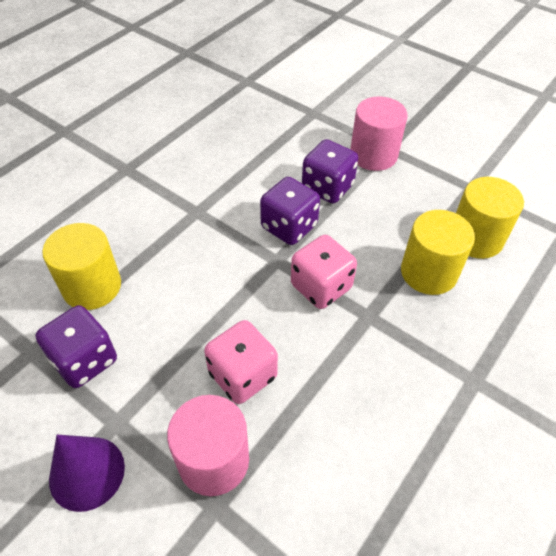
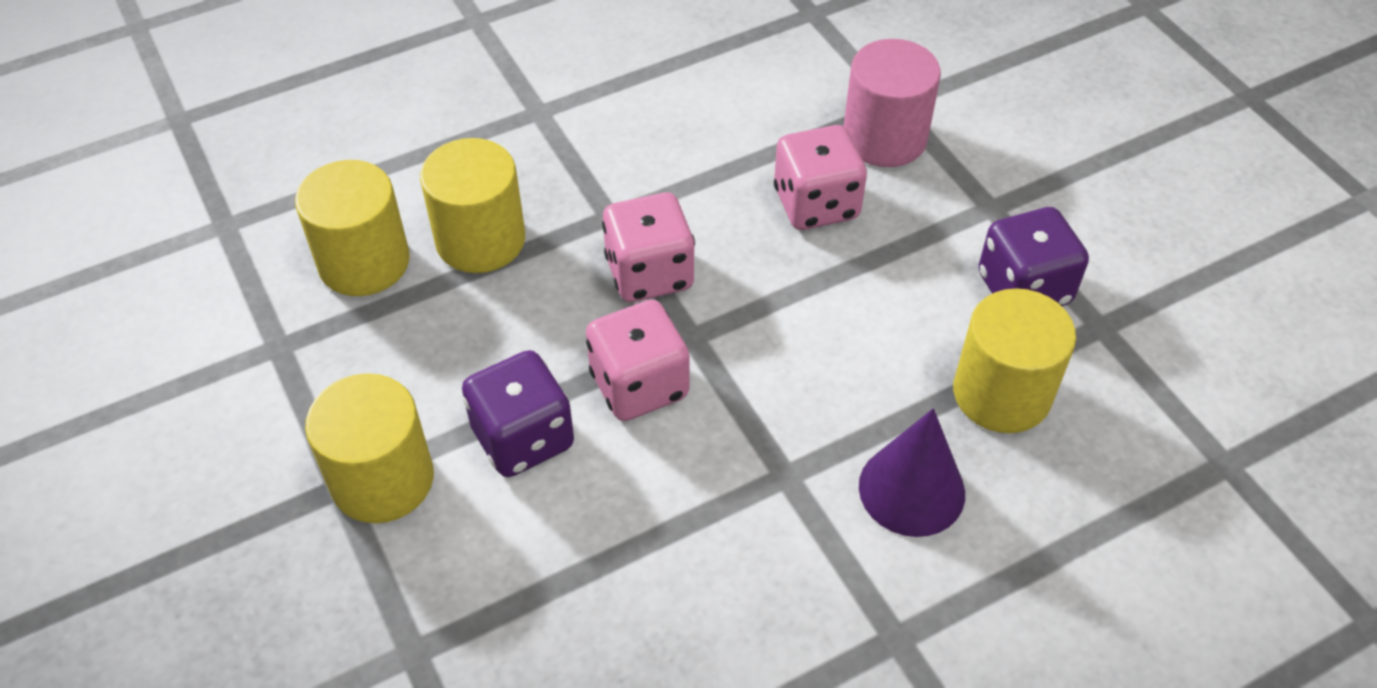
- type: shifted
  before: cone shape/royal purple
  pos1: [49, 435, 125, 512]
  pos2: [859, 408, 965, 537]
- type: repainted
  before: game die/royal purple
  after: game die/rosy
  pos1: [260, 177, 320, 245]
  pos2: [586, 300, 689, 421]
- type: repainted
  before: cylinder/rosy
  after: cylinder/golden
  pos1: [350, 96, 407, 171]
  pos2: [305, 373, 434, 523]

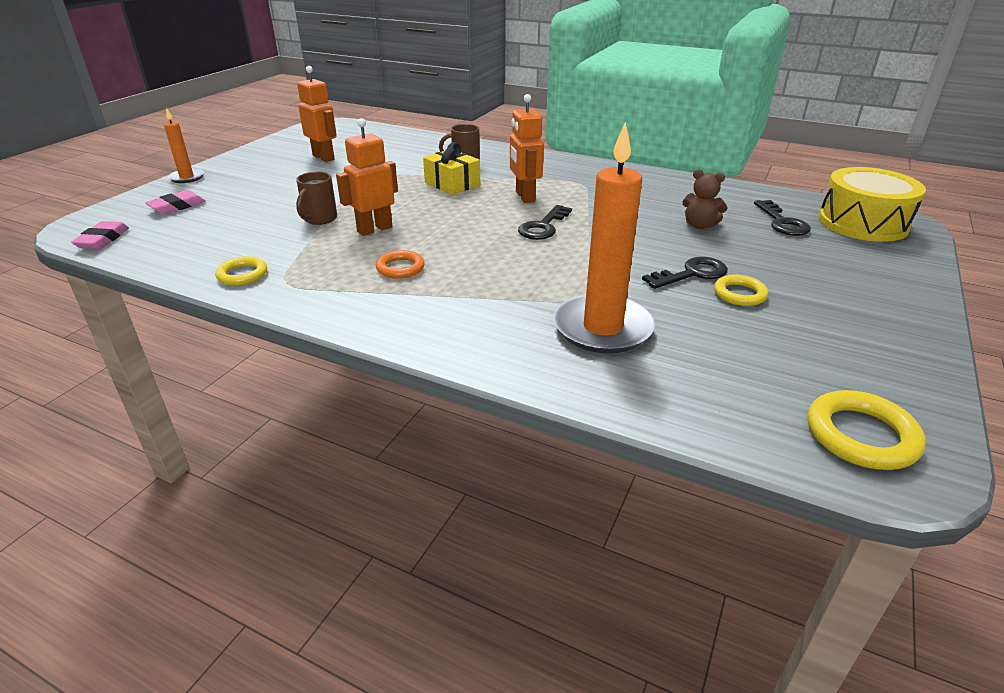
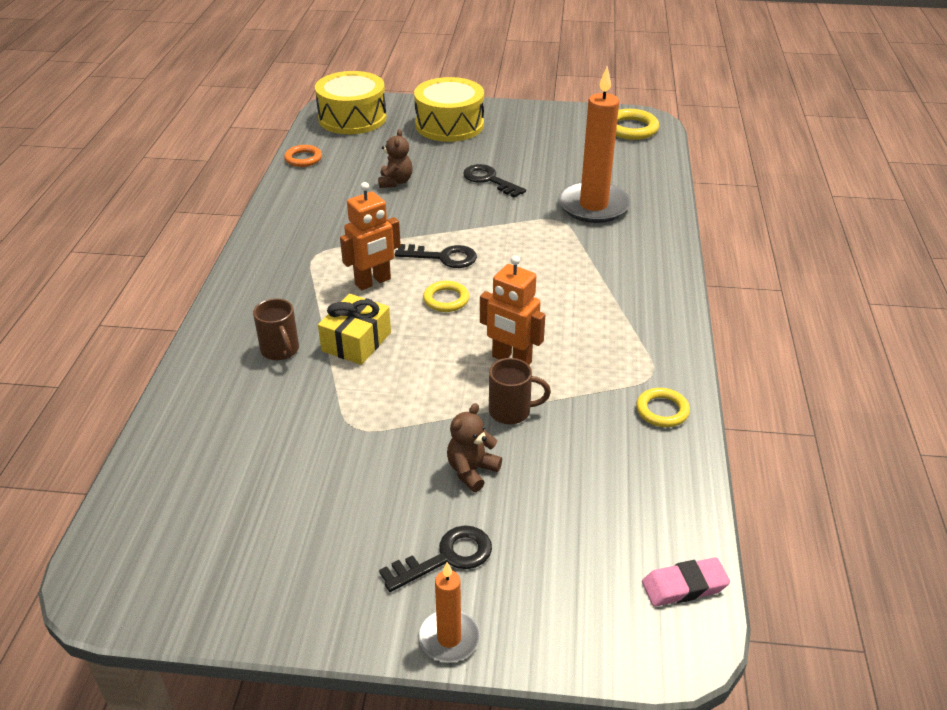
- type: gone
  before: gum eraser/rosy
  pos1: [145, 190, 206, 214]
- type: gone
  before: robot figure/orange-coloured
  pos1: [297, 66, 337, 162]
- type: shifted
  before: torus/orange-coloured
  pos1: [376, 250, 425, 279]
  pos2: [284, 145, 322, 167]
- type: shifted
  before: torus/golden
  pos1: [714, 275, 768, 306]
  pos2: [423, 281, 469, 312]
- type: shifted
  before: door key/black
  pos1: [754, 200, 811, 236]
  pos2: [379, 525, 492, 592]
- type: new
  after: toy drum/golden
  pos2: [414, 77, 484, 142]
- type: new
  after: teddy bear/brown
  pos2: [447, 403, 502, 492]

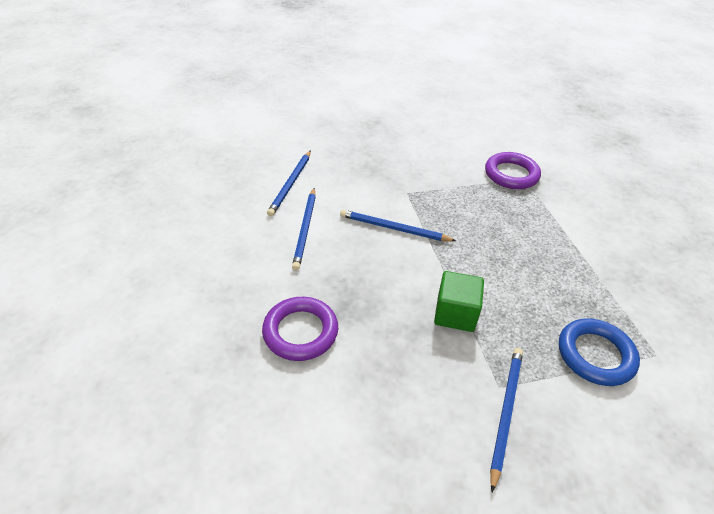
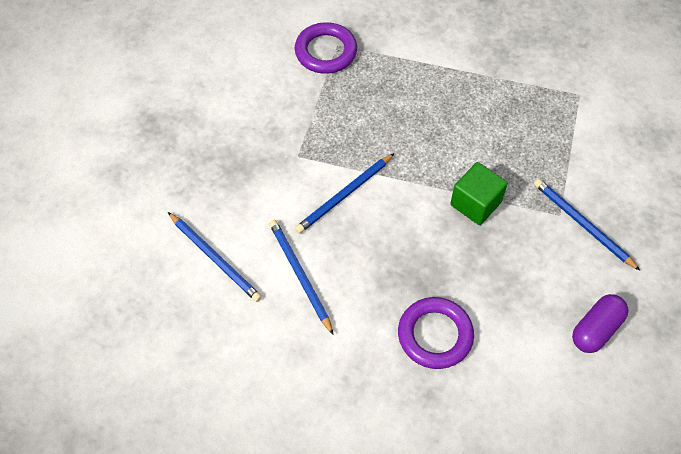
- type: rotated
  before: pencil/cobalt
  pos1: [292, 188, 316, 271]
  pos2: [269, 220, 334, 335]
  turn: -150
- type: gone
  before: torus/cobalt
  pos1: [559, 318, 640, 386]
- type: new
  after: pill/royal purple
  pos2: [572, 294, 628, 353]

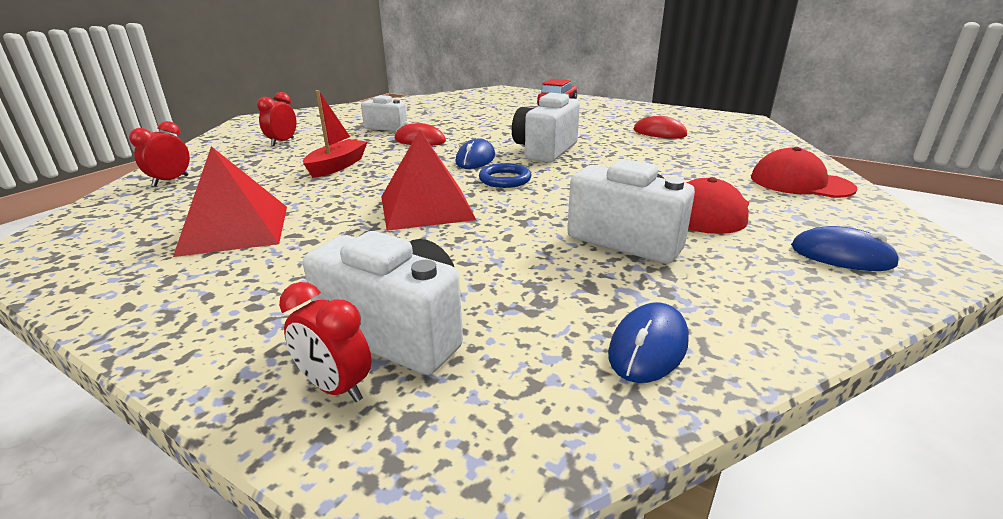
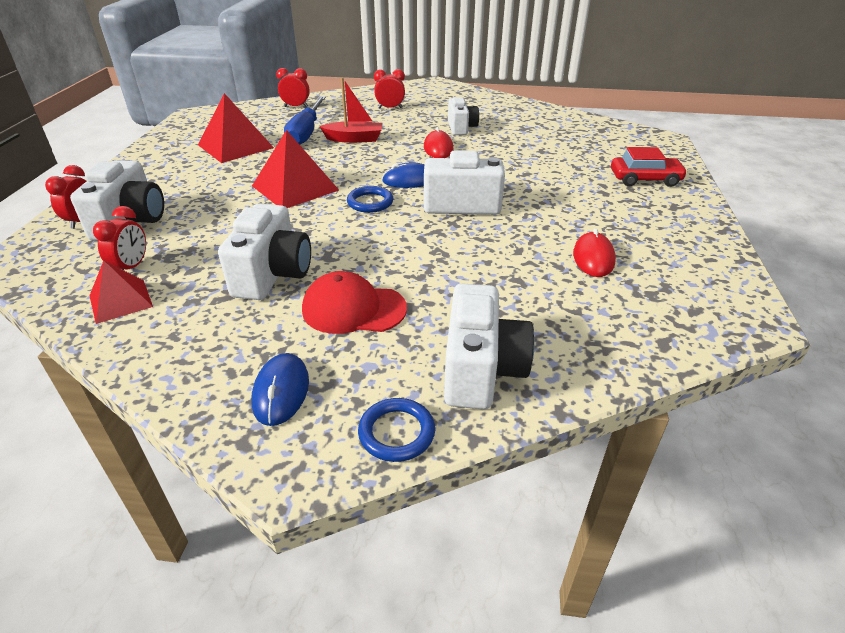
- type: swapped
  before: mouse/cobalt
  after: solid pyramid/crimson
  pos1: [608, 302, 689, 383]
  pos2: [89, 261, 153, 324]
- type: swapped
  before: cap/crimson
  after: photo camera/white
  pos1: [751, 147, 857, 198]
  pos2: [444, 283, 535, 409]
- type: new
  after: clock/crimson
  pos2: [93, 206, 146, 270]
- type: new
  after: flat screwdriver/cobalt
  pos2: [284, 96, 326, 145]
- type: new
  after: torus/cobalt
  pos2: [358, 398, 435, 462]

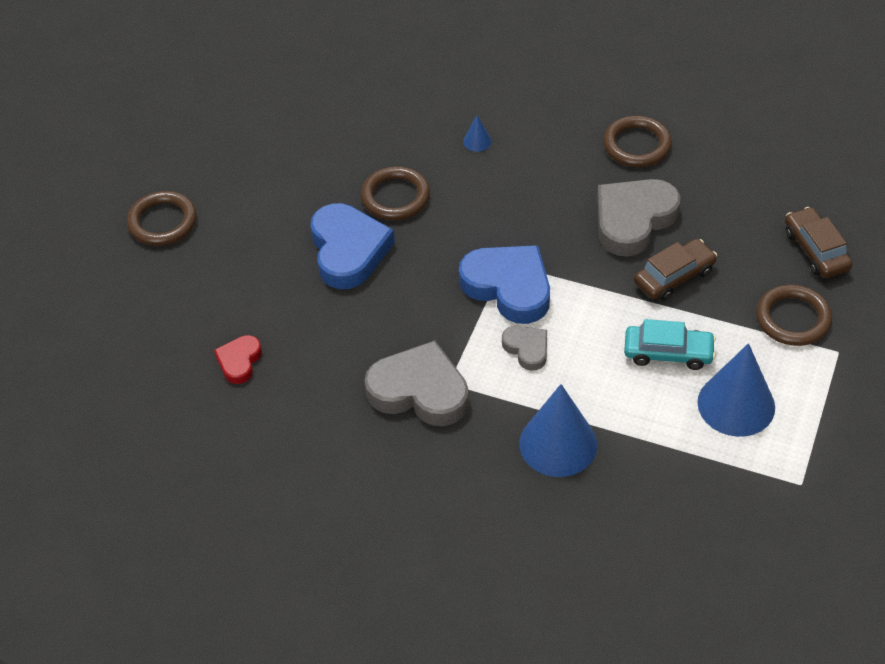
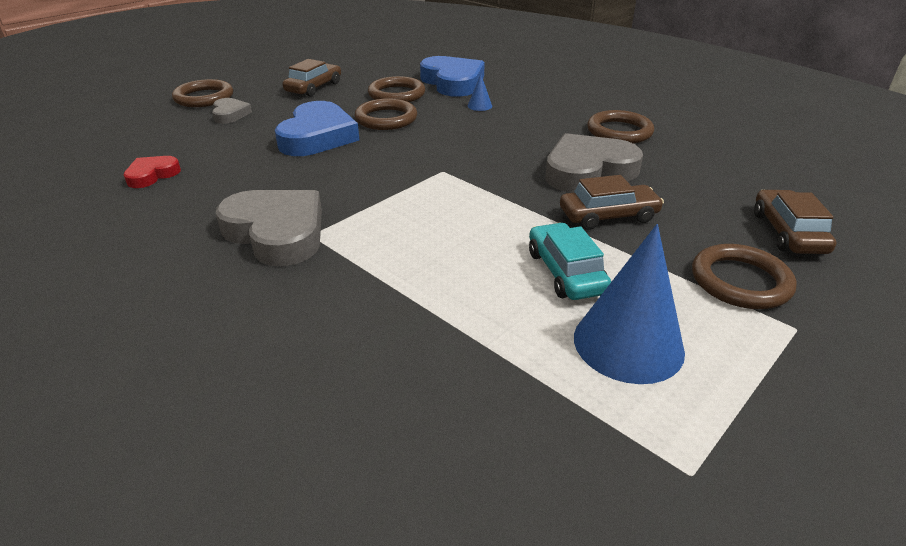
- type: shifted
  before: love heart/cobalt
  pos1: [459, 245, 550, 324]
  pos2: [420, 56, 485, 97]
- type: shifted
  before: love heart/ash-grey
  pos1: [502, 326, 547, 371]
  pos2: [212, 98, 252, 124]
- type: gone
  before: cone shape/cobalt
  pos1: [519, 384, 597, 477]
- type: rotated
  before: automobile/teal
  pos1: [624, 319, 716, 370]
  pos2: [529, 223, 611, 300]
  turn: -135
- type: new
  after: automobile/brown
  pos2: [283, 59, 341, 97]
- type: new
  after: torus/brown
  pos2: [368, 76, 425, 102]

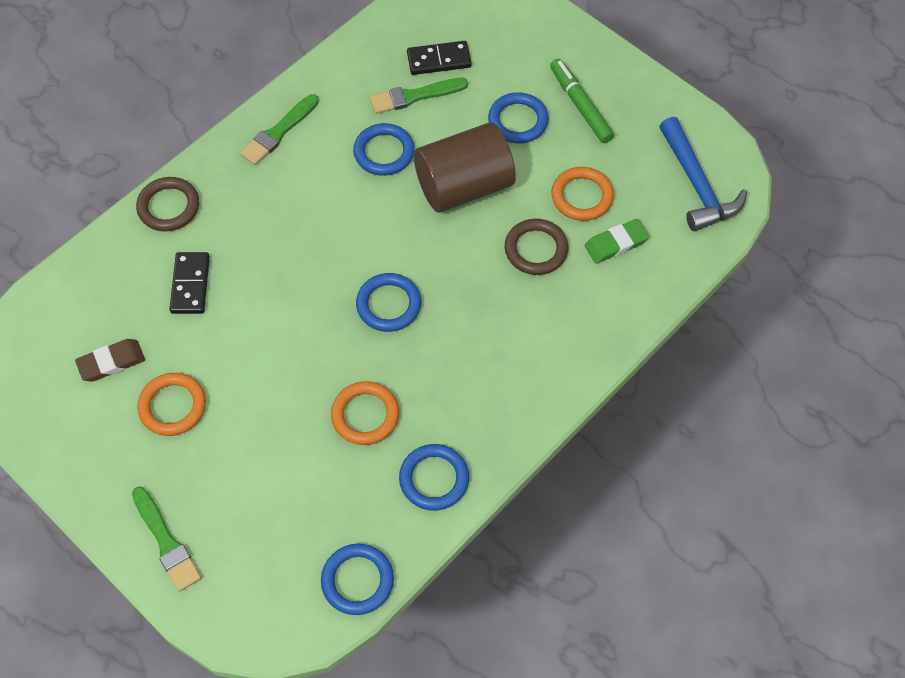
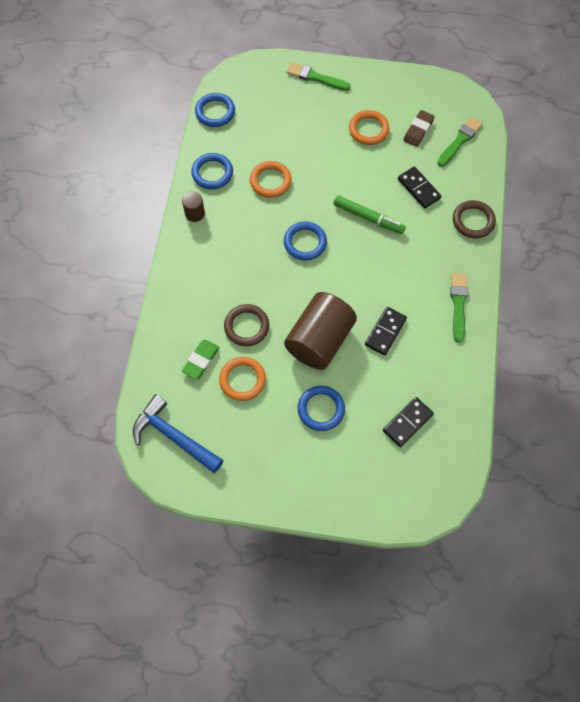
- type: swapped
  before: torus/cobalt
  after: domino/black
  pos1: [353, 123, 415, 176]
  pos2: [365, 307, 407, 355]
- type: shifted
  before: paint brush/green
  pos1: [370, 78, 468, 114]
  pos2: [437, 116, 483, 167]
- type: shifted
  before: marker/green
  pos1: [550, 59, 614, 143]
  pos2: [333, 195, 406, 234]
- type: new
  after: cylinder/brown
  pos2: [182, 192, 205, 222]

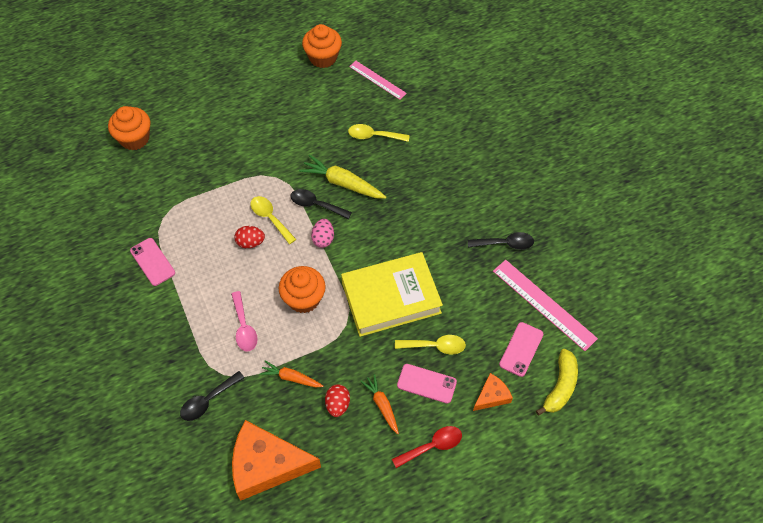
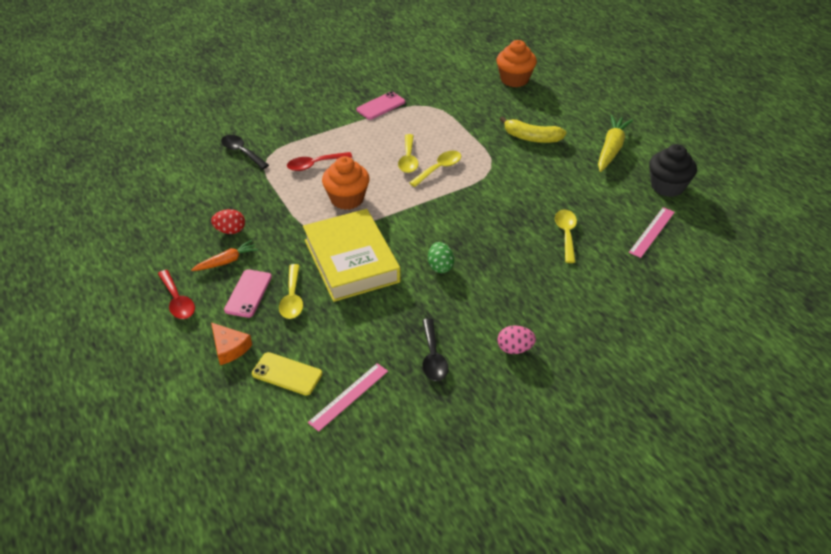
- type: repainted
  before: tablespoon/rosy
  after: tablespoon/crimson
  pos1: [231, 291, 258, 351]
  pos2: [287, 152, 352, 171]
- type: gone
  before: piece of cheese/orange-coloured
  pos1: [232, 420, 321, 501]
- type: swapped
  before: egg/crimson
  after: tablespoon/golden
  pos1: [234, 226, 265, 249]
  pos2: [398, 134, 418, 173]
- type: gone
  before: carrot/orange-coloured
  pos1: [259, 361, 323, 387]
- type: gone
  before: tablespoon/black
  pos1: [290, 189, 352, 219]
- type: shifted
  before: carrot/golden
  pos1: [299, 155, 386, 199]
  pos2: [598, 115, 633, 172]
- type: repainted
  before: fairy cake/orange-coloured
  after: fairy cake/black
  pos1: [302, 24, 342, 68]
  pos2: [649, 144, 697, 197]
- type: shifted
  before: egg/rosy
  pos1: [311, 219, 334, 248]
  pos2: [497, 325, 536, 354]
- type: scaled
  before: straightedge/rosy
  pos1: [493, 260, 598, 351]
  pos2: [308, 363, 388, 432]
  scale: 0.64
- type: repainted
  before: mobile phone/rosy
  after: mobile phone/golden
  pos1: [499, 322, 543, 377]
  pos2: [252, 352, 322, 396]
- type: shifted
  before: toy banana/golden
  pos1: [536, 349, 578, 415]
  pos2: [500, 116, 567, 143]
- type: new
  after: egg/green
  pos2: [428, 242, 454, 273]

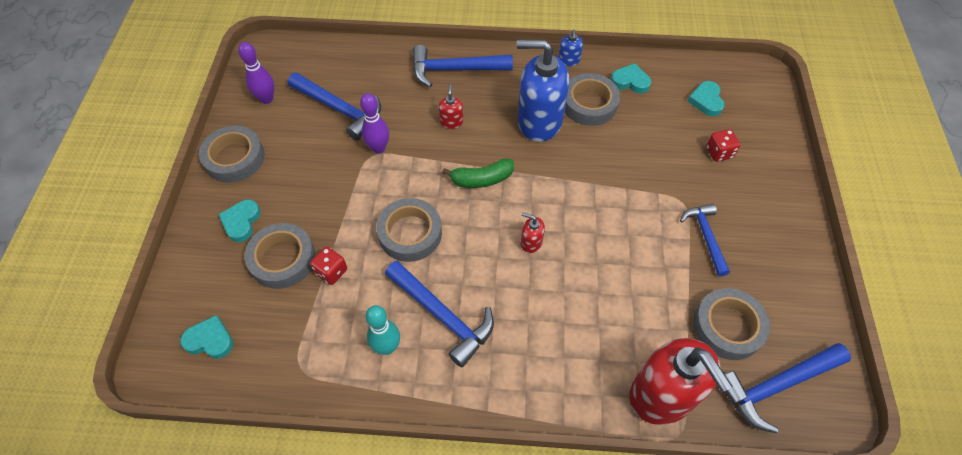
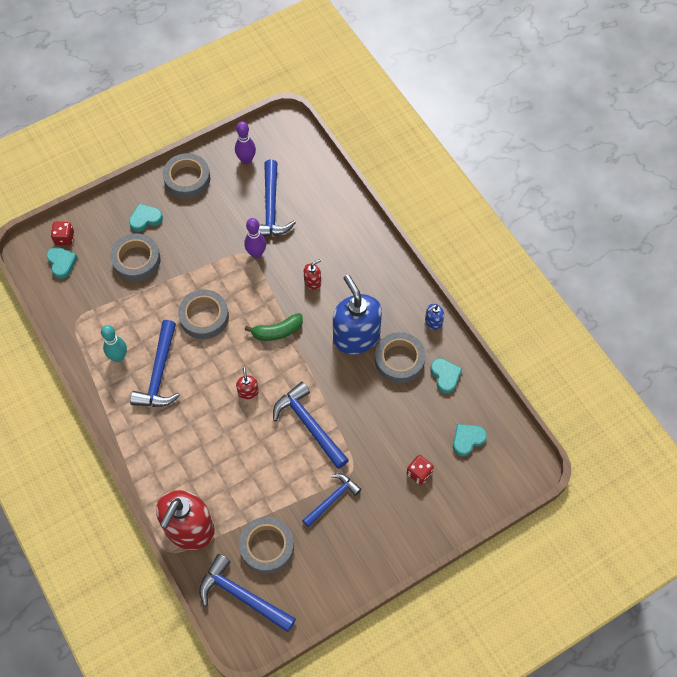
- type: shifted
  before: game die/crimson
  pos1: [310, 247, 347, 285]
  pos2: [51, 222, 74, 245]
- type: shifted
  before: hammer/cobalt
  pos1: [413, 45, 513, 87]
  pos2: [273, 382, 349, 469]
- type: rotated
  before: toy banana/green
  pos1: [442, 159, 514, 188]
  pos2: [245, 313, 303, 341]
  turn: -60

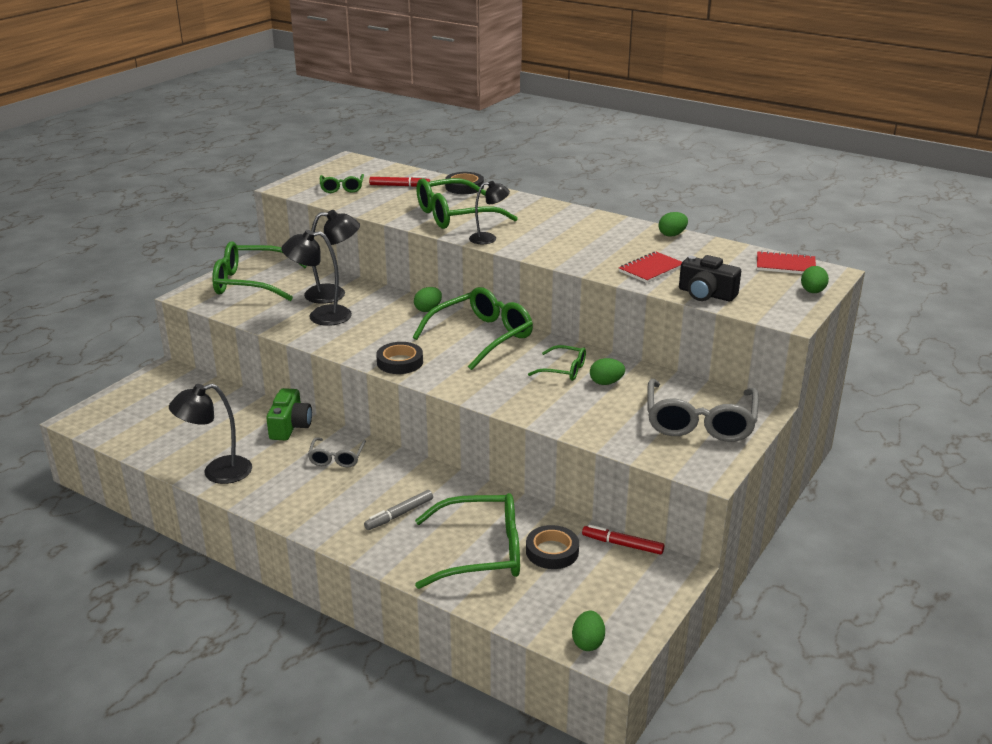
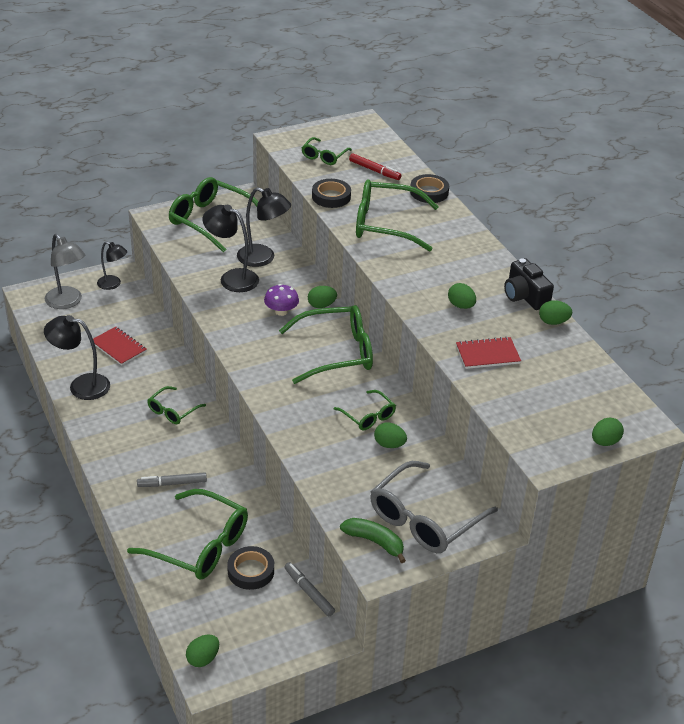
- type: gone
  before: photo camera/green
  pos1: [266, 388, 312, 441]
- type: repainted
  before: eyeglasses/ash-grey
  after: eyeglasses/green
  pos1: [308, 437, 366, 467]
  pos2: [147, 386, 206, 424]
- type: shifted
  before: roll of tape/black
  pos1: [376, 342, 423, 374]
  pos2: [312, 179, 351, 208]
- type: shifted
  before: reading lamp/black
  pos1: [469, 181, 510, 244]
  pos2: [97, 241, 127, 290]
- type: repainted
  before: marker/crimson
  after: marker/ash-grey
  pos1: [582, 525, 664, 555]
  pos2: [285, 562, 335, 617]
- type: shifted
  before: photo camera/black
  pos1: [679, 255, 741, 301]
  pos2: [504, 258, 554, 310]
- type: shifted
  before: notebook/crimson
  pos1: [757, 251, 816, 274]
  pos2: [93, 327, 147, 366]
- type: new
  after: reading lamp/ash-grey
  pos2: [45, 234, 85, 309]
- type: new
  after: toadstool/royal purple
  pos2: [264, 284, 299, 316]
- type: new
  after: toy banana/green
  pos2: [340, 518, 406, 563]
- type: new
  after: egg/green
  pos2: [448, 283, 476, 309]

